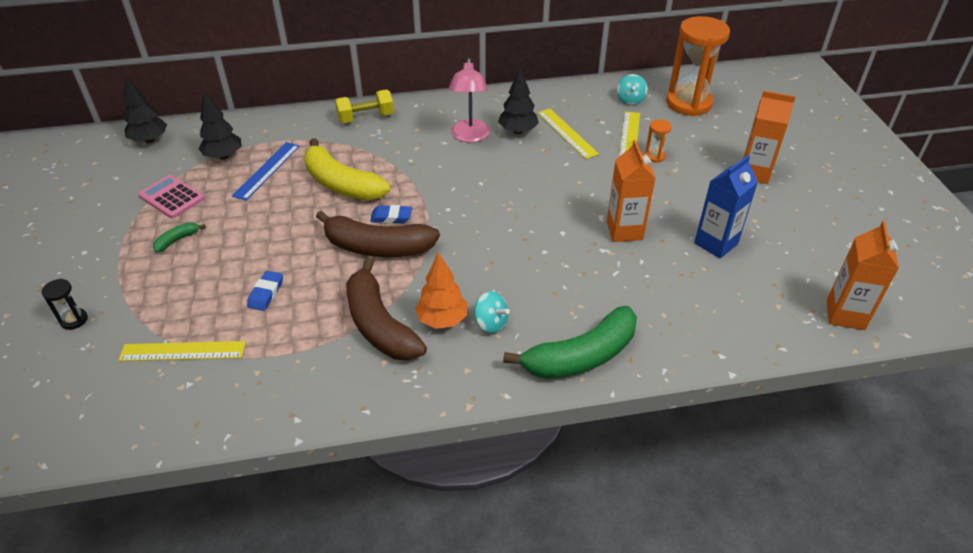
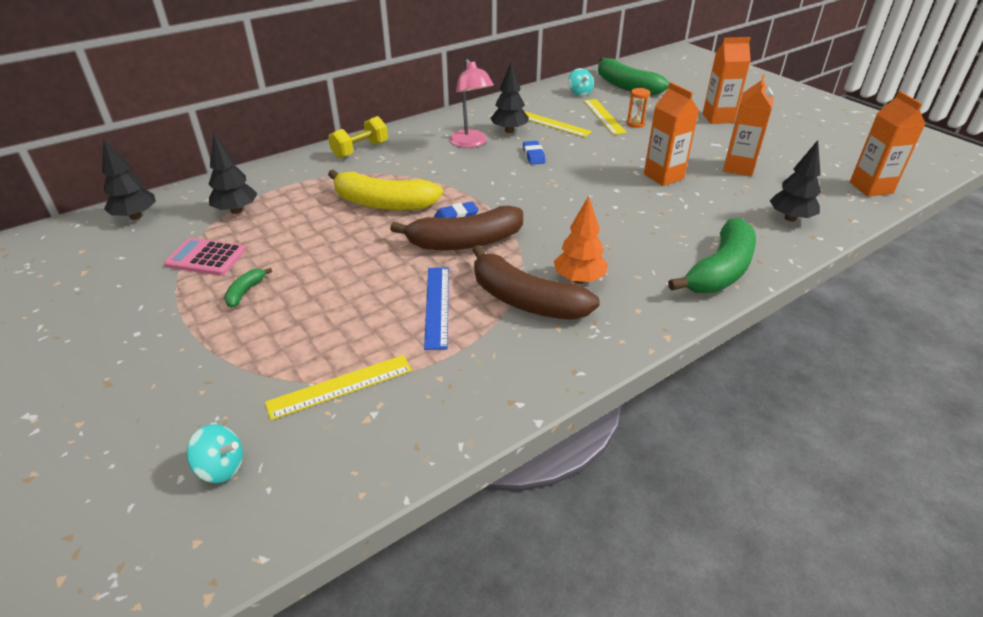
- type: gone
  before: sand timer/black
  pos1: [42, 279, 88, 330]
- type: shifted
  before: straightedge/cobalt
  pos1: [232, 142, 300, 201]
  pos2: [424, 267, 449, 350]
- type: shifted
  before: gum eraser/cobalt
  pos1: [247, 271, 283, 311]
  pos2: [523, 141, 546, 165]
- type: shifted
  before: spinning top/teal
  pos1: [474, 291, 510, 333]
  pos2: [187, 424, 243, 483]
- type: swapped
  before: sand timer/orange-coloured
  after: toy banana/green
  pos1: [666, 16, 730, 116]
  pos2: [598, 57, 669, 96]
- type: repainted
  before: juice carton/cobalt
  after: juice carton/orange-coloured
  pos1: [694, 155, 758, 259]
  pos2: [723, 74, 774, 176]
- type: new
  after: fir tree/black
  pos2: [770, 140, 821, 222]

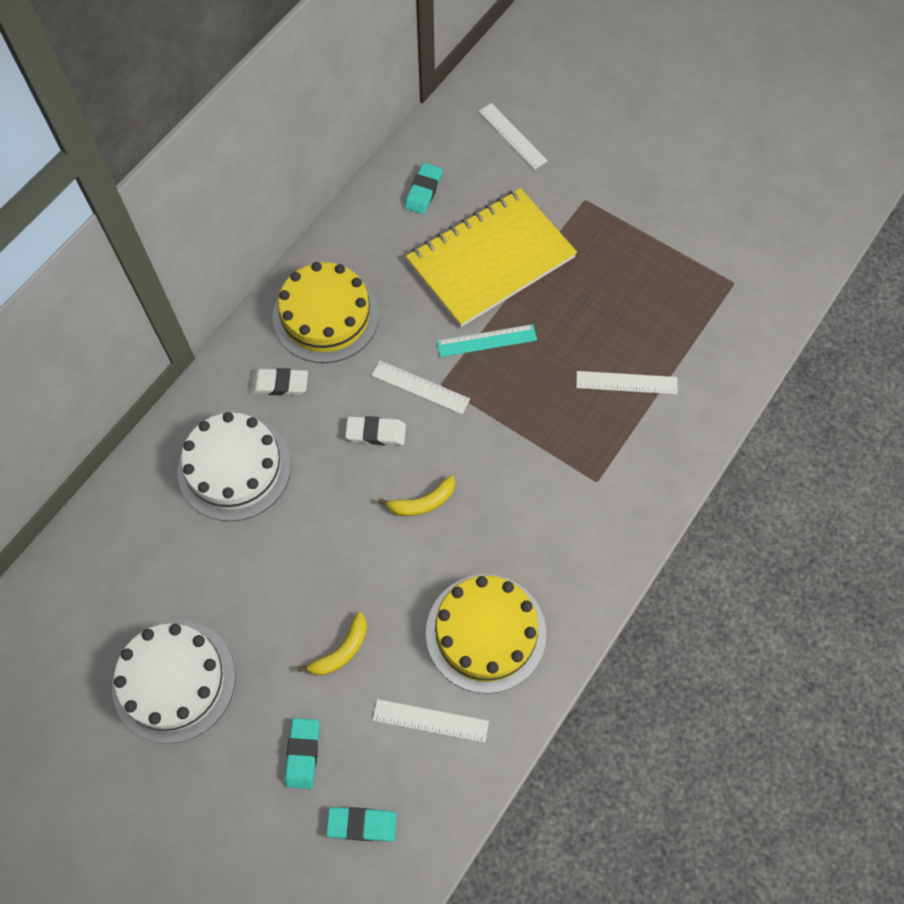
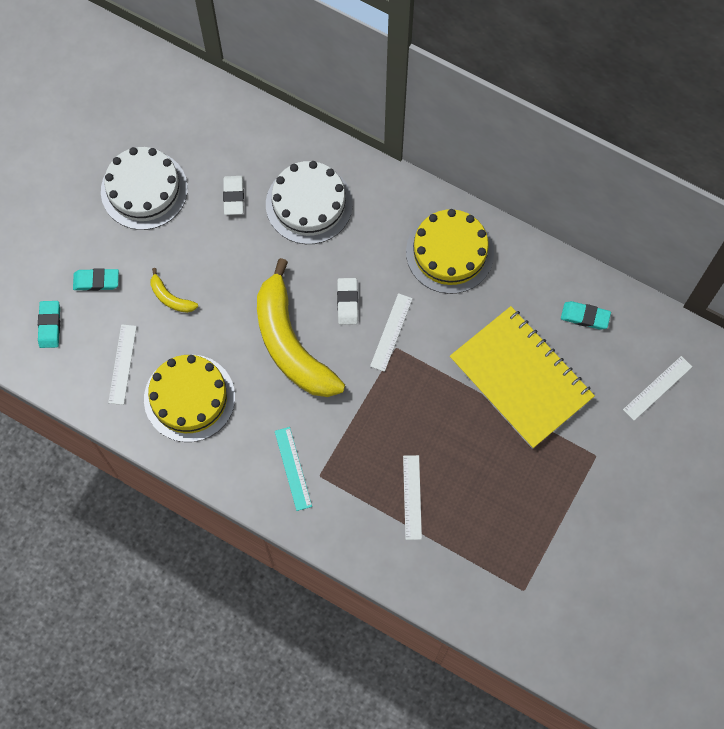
- type: shifted
  before: gum eraser/white
  pos1: [250, 368, 308, 395]
  pos2: [223, 176, 244, 215]
- type: scaled
  before: toy banana/golden
  pos1: [378, 475, 455, 516]
  pos2: [257, 258, 345, 397]
  scale: 2.45
- type: shifted
  before: straightedge/teal
  pos1: [437, 324, 537, 357]
  pos2: [275, 427, 312, 511]

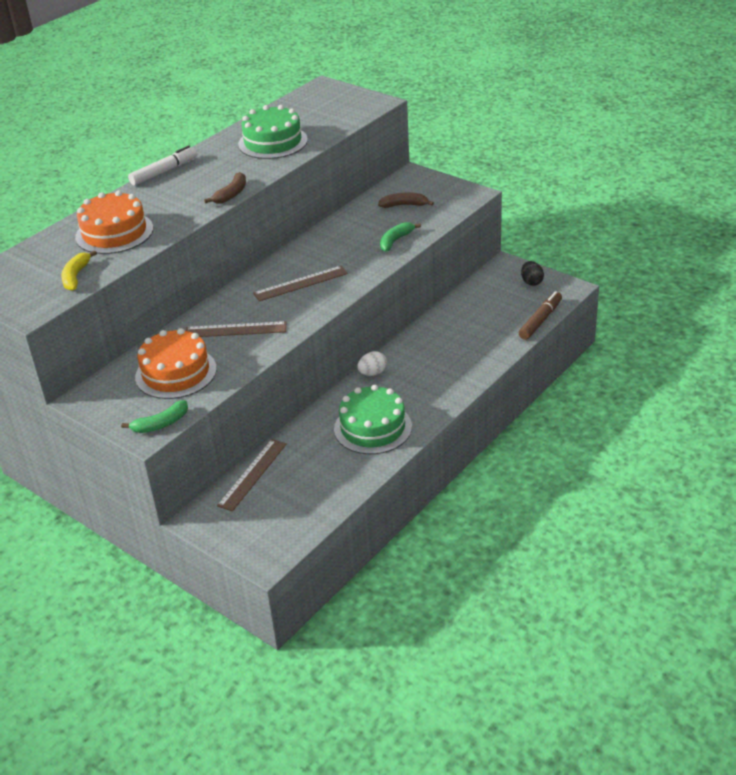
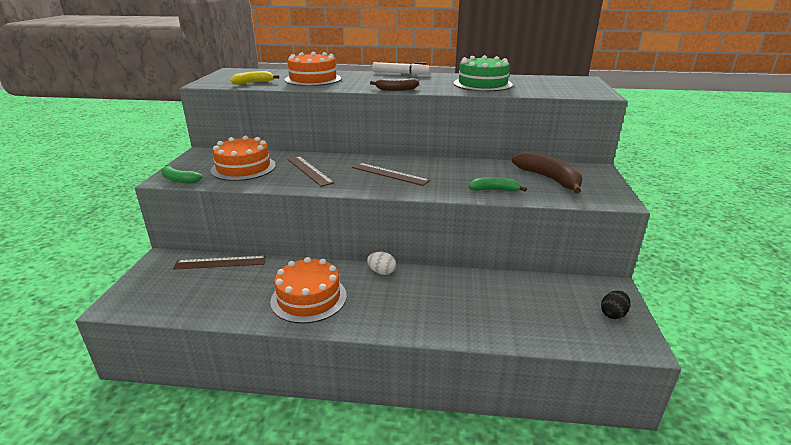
- type: repainted
  before: cake/green
  after: cake/orange-coloured
  pos1: [334, 385, 412, 454]
  pos2: [270, 257, 347, 324]
- type: scaled
  before: toy banana/brown
  pos1: [378, 192, 434, 208]
  pos2: [512, 151, 582, 193]
  scale: 1.68
- type: gone
  before: marker/brown
  pos1: [519, 291, 562, 340]

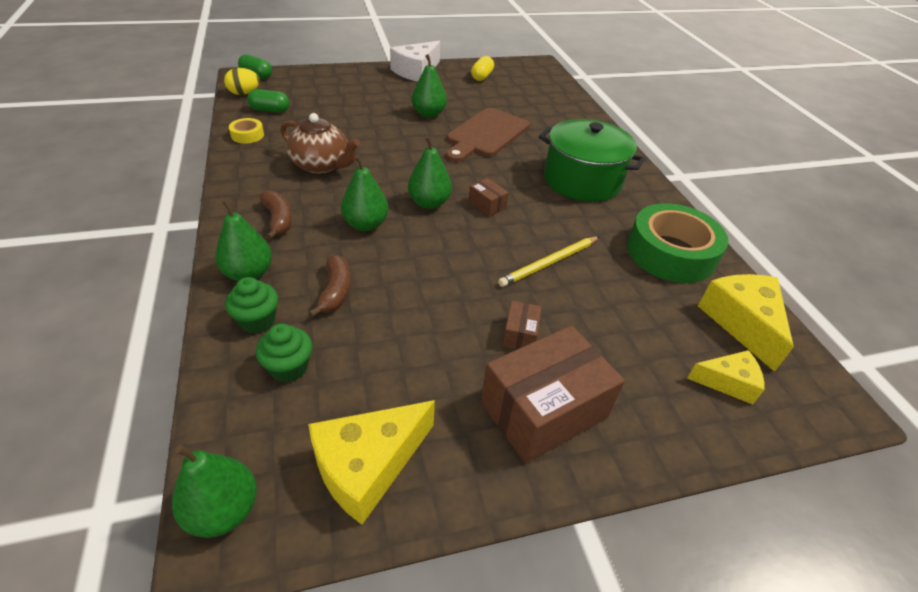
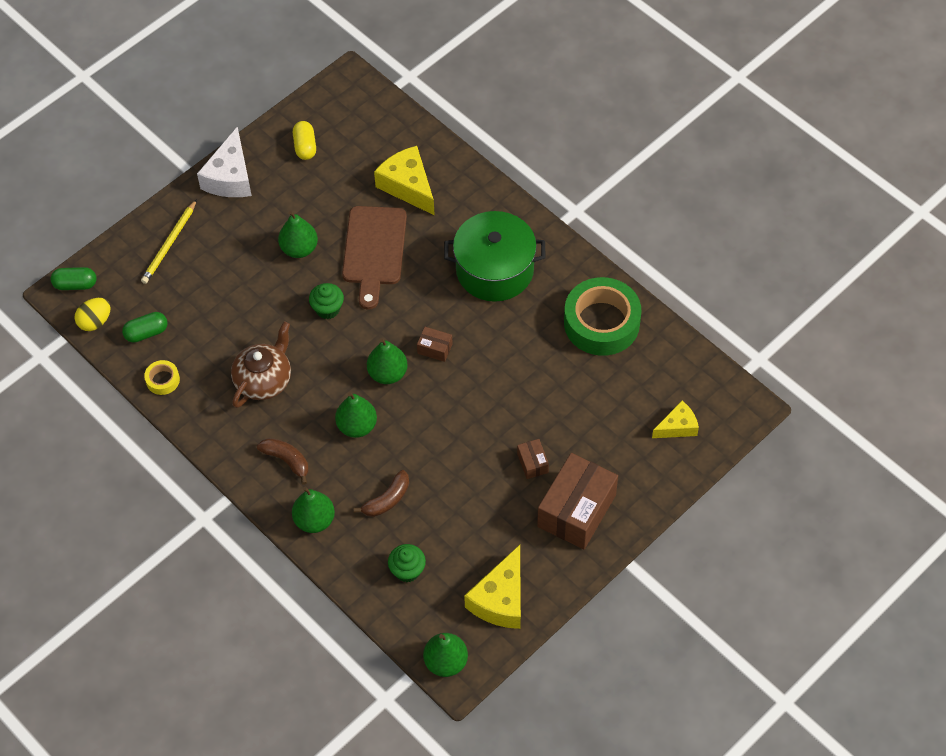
- type: shifted
  before: fairy cake/green
  pos1: [225, 277, 278, 334]
  pos2: [309, 283, 344, 319]
- type: rotated
  before: teapot/brown
  pos1: [281, 113, 360, 174]
  pos2: [231, 321, 291, 408]
  turn: -60
- type: rotated
  before: toy banana/brown
  pos1: [309, 255, 351, 317]
  pos2: [353, 470, 409, 517]
  turn: 75
- type: shifted
  before: pencil/golden
  pos1: [498, 236, 600, 287]
  pos2: [141, 199, 197, 284]
- type: shifted
  before: piece of cheese/golden
  pos1: [698, 274, 794, 372]
  pos2: [374, 146, 435, 215]

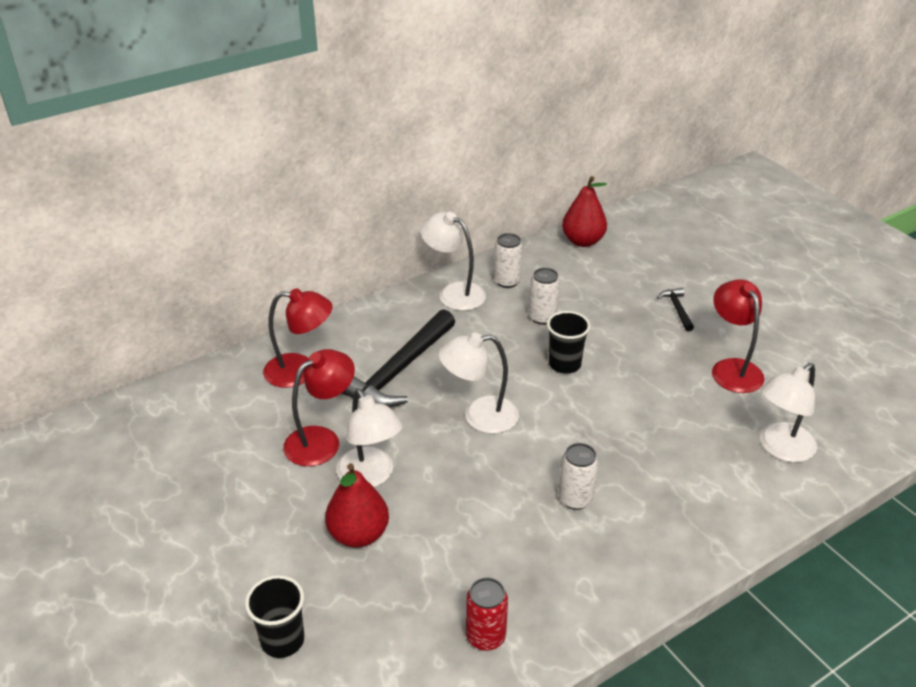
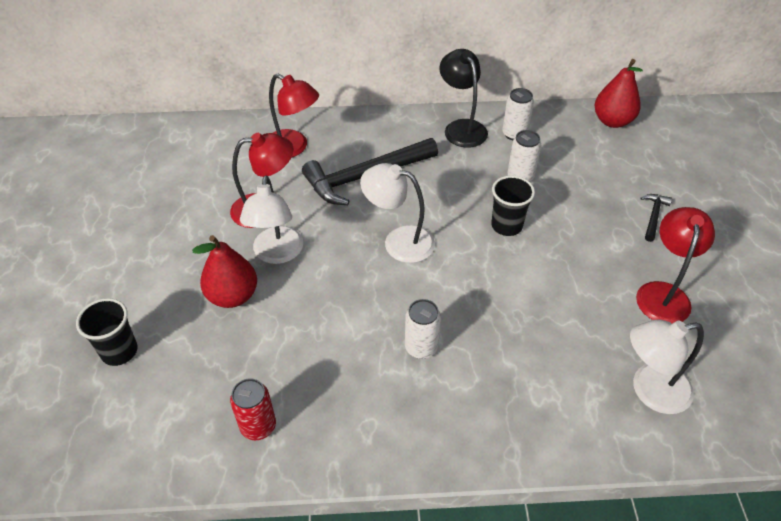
- type: repainted
  before: reading lamp/white
  after: reading lamp/black
  pos1: [420, 212, 486, 311]
  pos2: [439, 49, 488, 148]

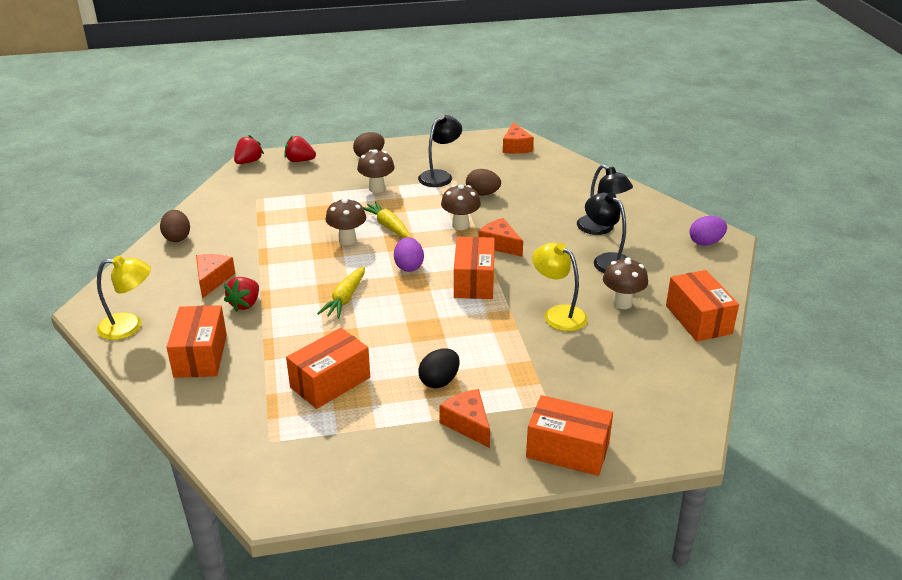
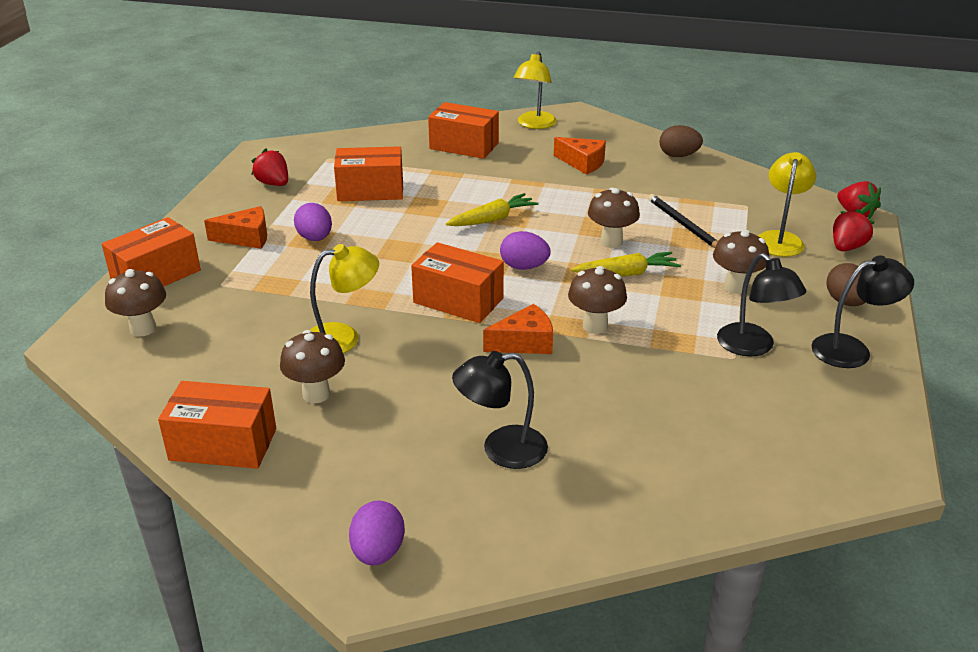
- type: shifted
  before: toy strawberry/crimson
  pos1: [224, 277, 259, 312]
  pos2: [251, 148, 288, 186]
- type: rotated
  before: package/orange-coloured
  pos1: [286, 328, 370, 409]
  pos2: [334, 146, 403, 201]
  turn: -75
- type: rotated
  before: carrot/golden
  pos1: [317, 266, 365, 319]
  pos2: [446, 193, 539, 226]
  turn: 105
- type: repainted
  before: egg/black
  after: egg/royal purple
  pos1: [418, 348, 460, 388]
  pos2: [294, 203, 332, 241]
- type: gone
  before: egg/brown
  pos1: [466, 169, 501, 196]
- type: gone
  before: piece of cheese/orange-coloured
  pos1: [503, 122, 534, 154]
- type: shifted
  before: reading lamp/black
  pos1: [585, 192, 627, 273]
  pos2: [811, 255, 914, 368]
- type: new
  after: toadstool/brown
  pos2: [105, 269, 166, 337]
- type: new
  after: pencil/black
  pos2: [648, 194, 718, 248]
- type: new
  after: reading lamp/golden
  pos2: [758, 152, 816, 257]

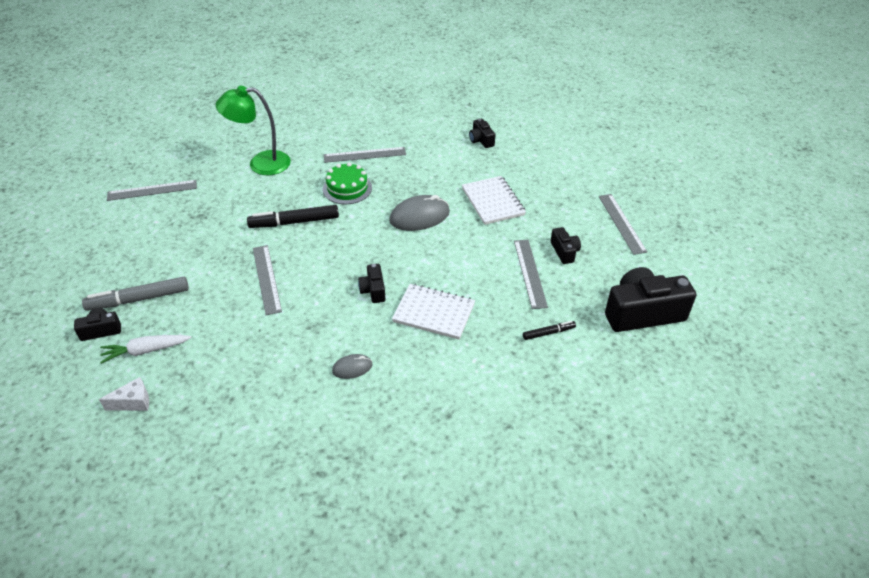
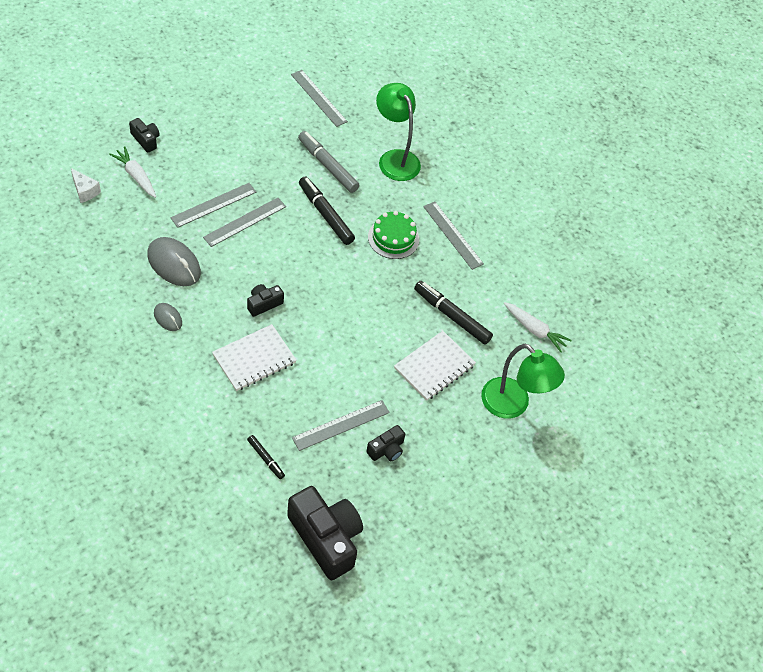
- type: shifted
  before: marker/ash-grey
  pos1: [82, 277, 189, 311]
  pos2: [298, 131, 360, 193]
- type: shifted
  before: mouse/ash-grey
  pos1: [389, 195, 450, 231]
  pos2: [147, 237, 201, 286]
- type: rotated
  before: notebook/white
  pos1: [392, 284, 475, 340]
  pos2: [212, 324, 297, 391]
  turn: 60
- type: swapped
  before: photo camera/black
  after: carrot/white
  pos1: [469, 118, 495, 148]
  pos2: [504, 302, 572, 353]
- type: shifted
  before: straightedge/ash-grey
  pos1: [598, 194, 647, 255]
  pos2: [170, 183, 256, 228]
- type: new
  after: marker/black
  pos2: [414, 281, 493, 345]
- type: new
  after: reading lamp/green
  pos2: [481, 344, 565, 419]

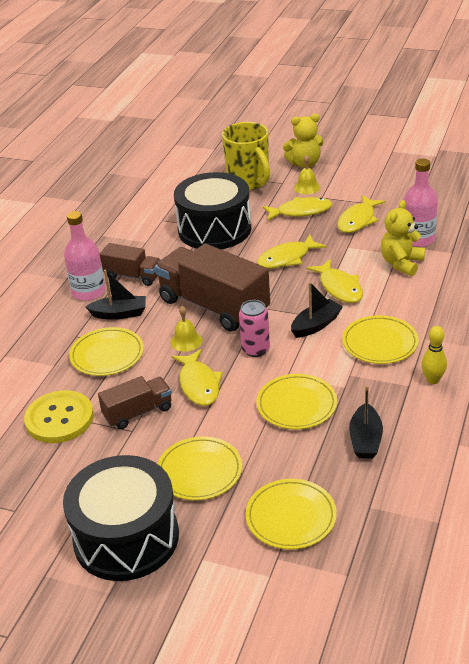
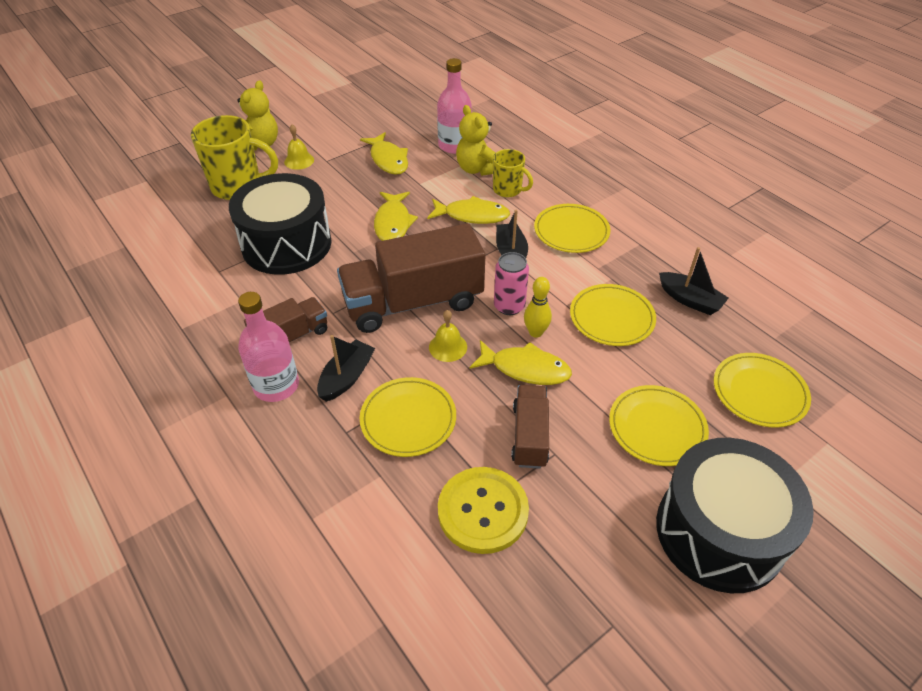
- type: gone
  before: toy fish/golden
  pos1: [263, 197, 332, 221]
- type: shifted
  before: skittle/golden
  pos1: [421, 326, 447, 384]
  pos2: [524, 277, 552, 338]
- type: new
  after: mug/golden
  pos2: [493, 149, 533, 197]

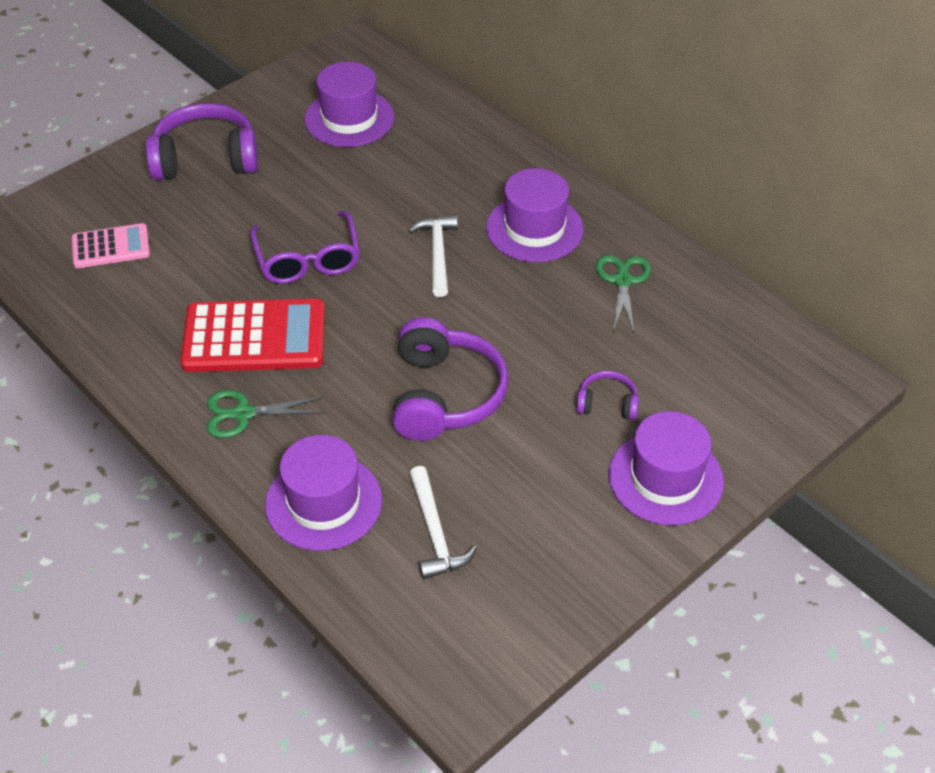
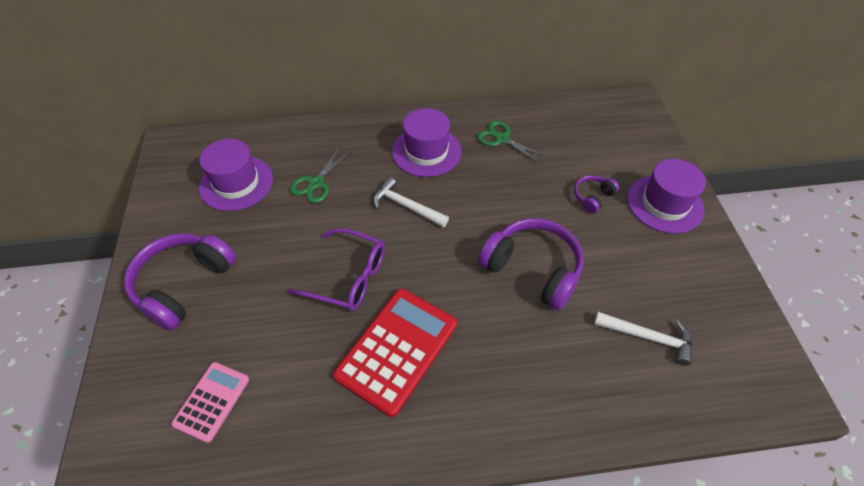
- type: shifted
  before: scissors/green
  pos1: [207, 390, 325, 438]
  pos2: [290, 147, 351, 203]
- type: gone
  before: hat/royal purple
  pos1: [265, 435, 382, 551]

